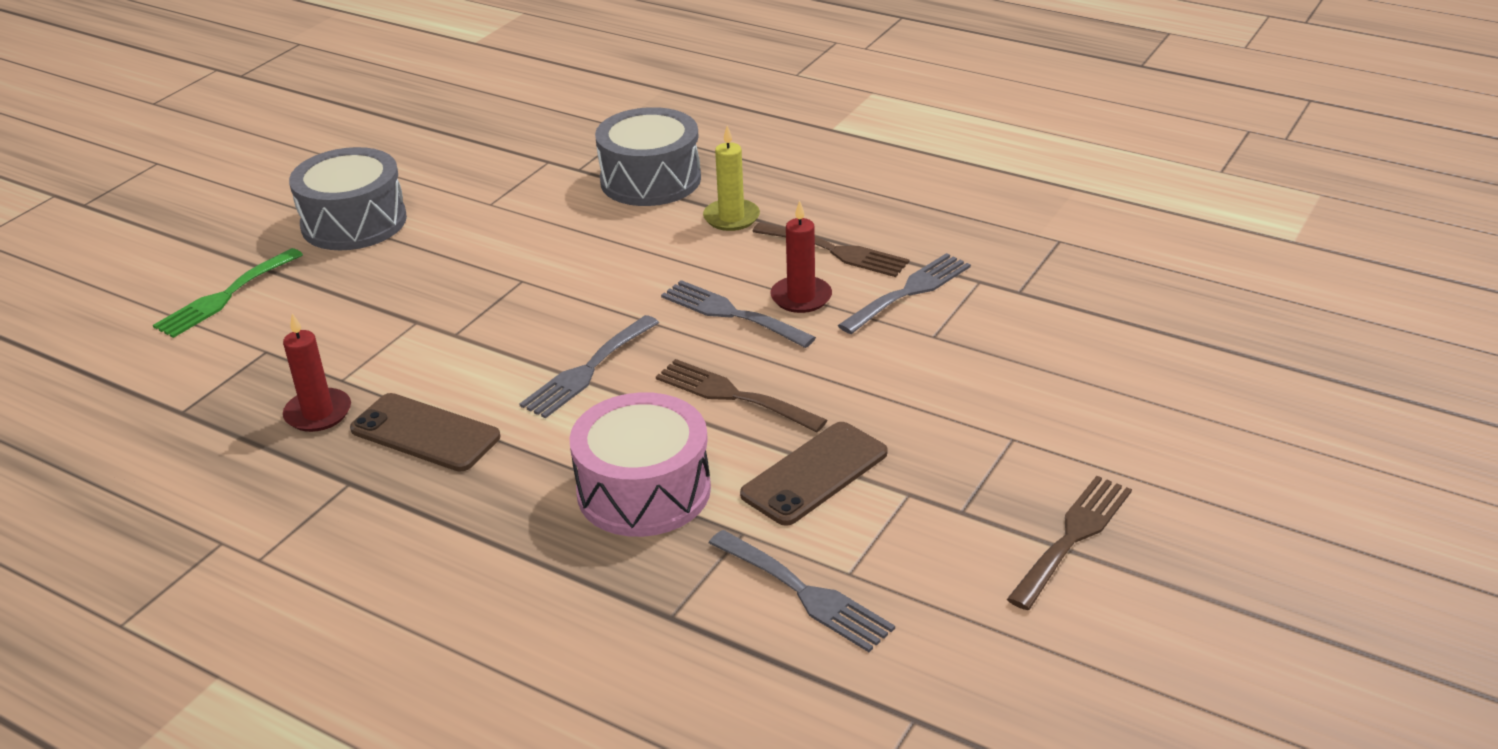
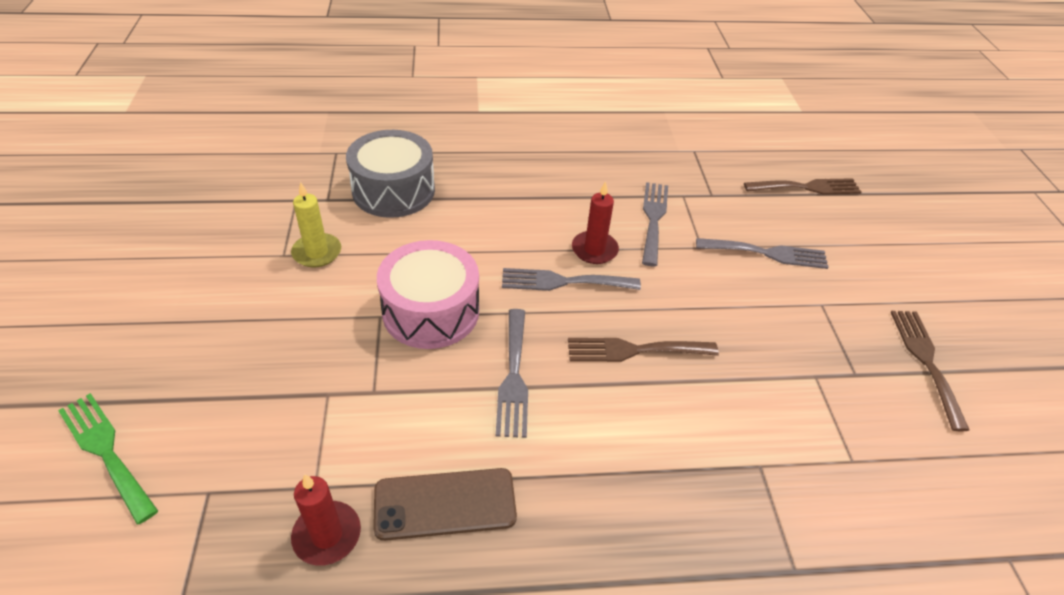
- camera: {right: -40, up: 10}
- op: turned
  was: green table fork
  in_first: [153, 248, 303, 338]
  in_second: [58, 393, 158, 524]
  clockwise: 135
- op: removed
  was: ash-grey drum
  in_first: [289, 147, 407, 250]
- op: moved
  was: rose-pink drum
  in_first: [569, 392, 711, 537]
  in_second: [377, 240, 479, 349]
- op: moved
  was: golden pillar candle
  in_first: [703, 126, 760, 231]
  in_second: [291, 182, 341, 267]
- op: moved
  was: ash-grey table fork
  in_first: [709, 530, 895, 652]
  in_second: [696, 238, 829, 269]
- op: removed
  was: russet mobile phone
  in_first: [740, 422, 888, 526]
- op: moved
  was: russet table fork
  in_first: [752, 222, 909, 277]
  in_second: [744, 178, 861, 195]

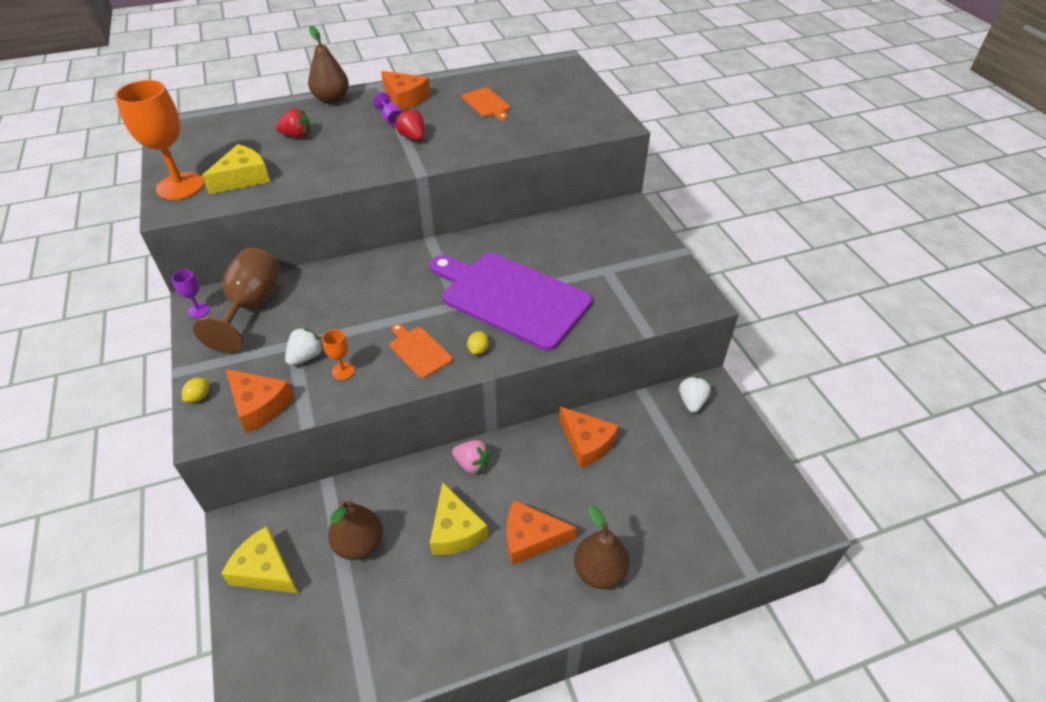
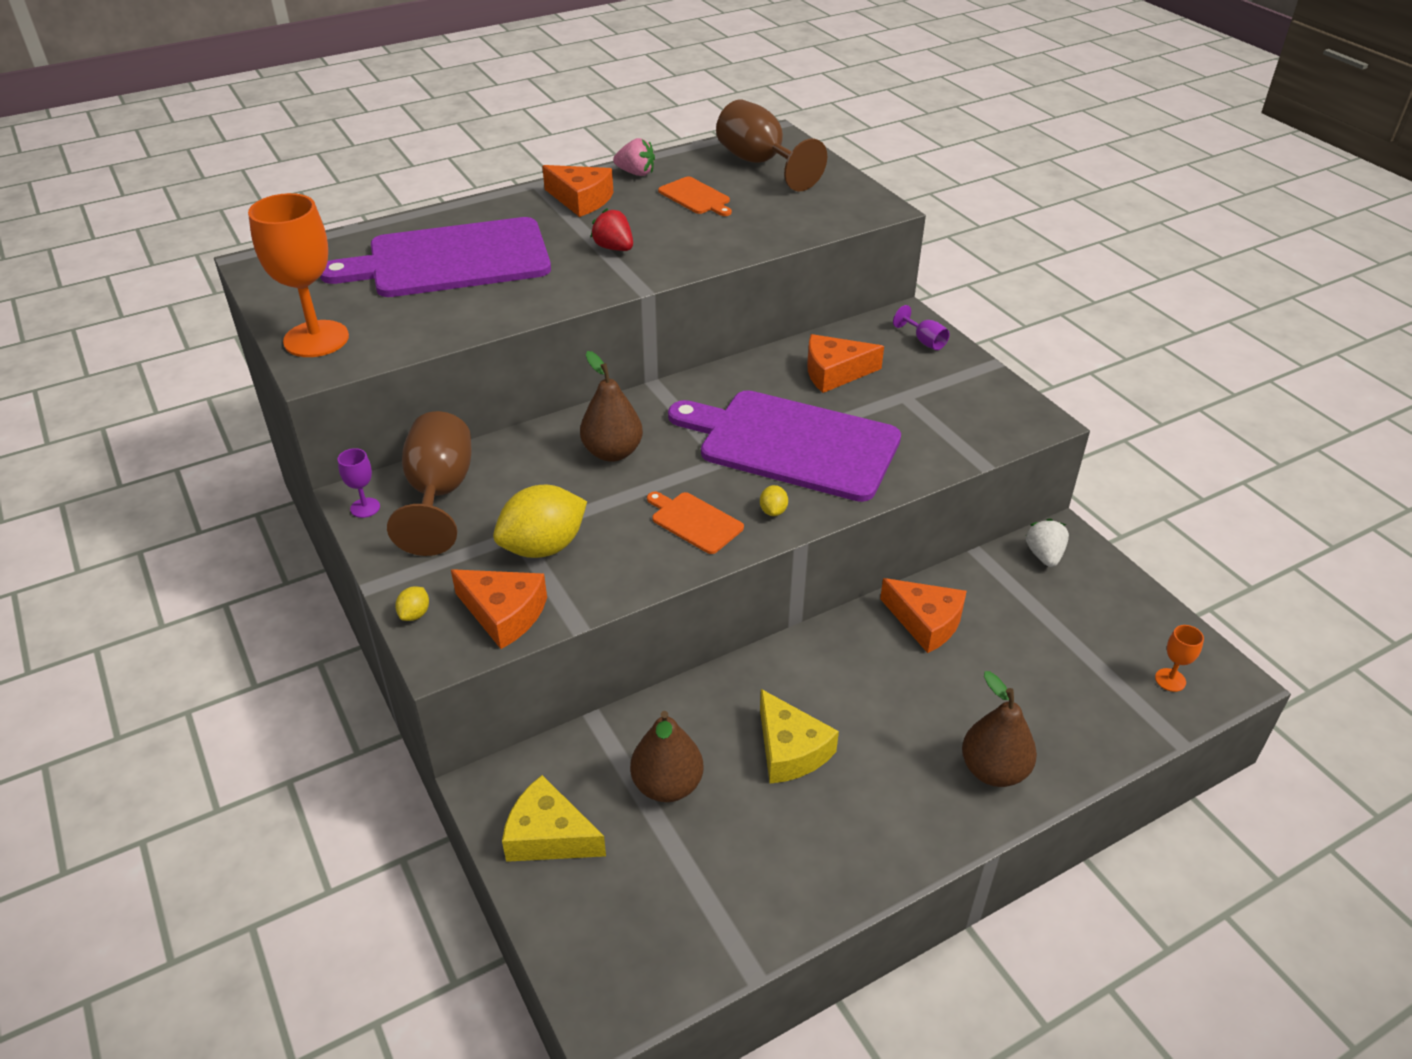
- camera: {right: -10, up: -5}
- op: removed
  was: golden piece of cheese
  in_first: [202, 144, 270, 194]
- op: replaced
  was: red toy strawberry
  now: royal purple bread board
  in_first: [276, 108, 310, 138]
  in_second: [320, 217, 551, 297]
- op: replaced
  was: pure white toy strawberry
  now: golden citrus fruit
  in_first: [285, 327, 323, 366]
  in_second: [493, 485, 587, 558]
- op: moved
  was: russet toy pear
  in_first: [308, 26, 349, 104]
  in_second: [580, 351, 643, 462]
- op: moved
  was: orange-coloured chalice
  in_first: [322, 329, 354, 380]
  in_second: [1155, 625, 1204, 692]
- op: moved
  was: royal purple chalice
  in_first: [373, 92, 402, 127]
  in_second: [893, 305, 950, 350]
- op: moved
  was: rose-pink toy strawberry
  in_first: [452, 440, 491, 474]
  in_second: [613, 138, 655, 176]
- op: moved
  was: orange-coloured piece of cheese
  in_first: [507, 500, 576, 565]
  in_second: [807, 334, 884, 393]
- op: added
  now: russet chalice
  in_second: [716, 100, 827, 192]

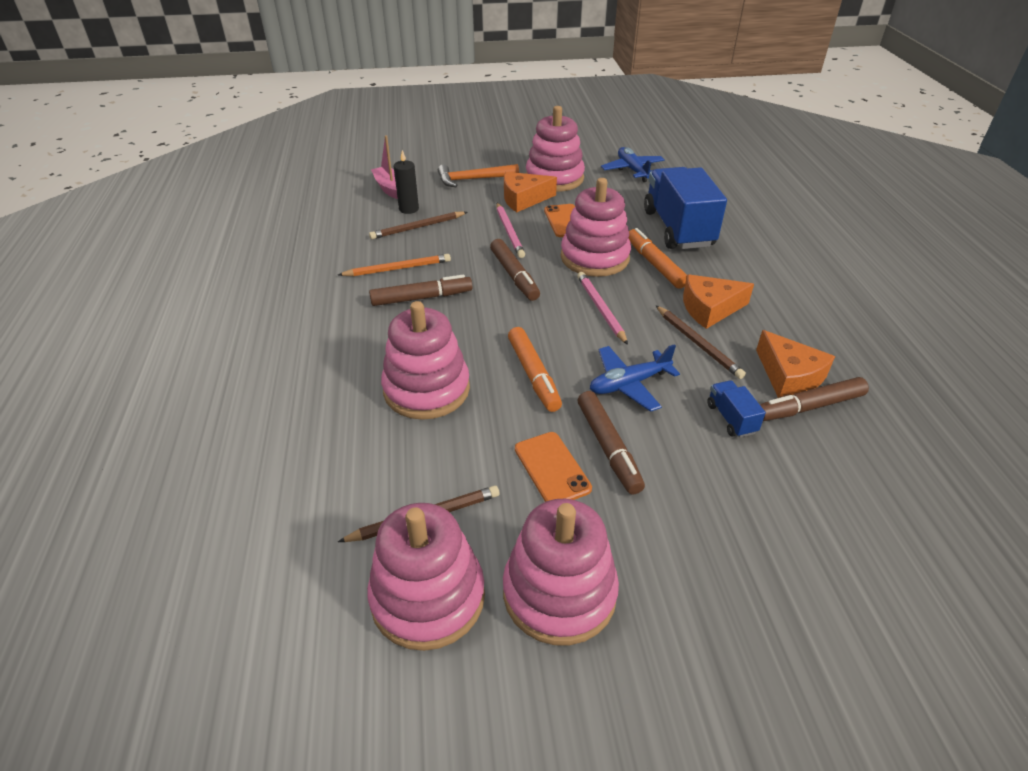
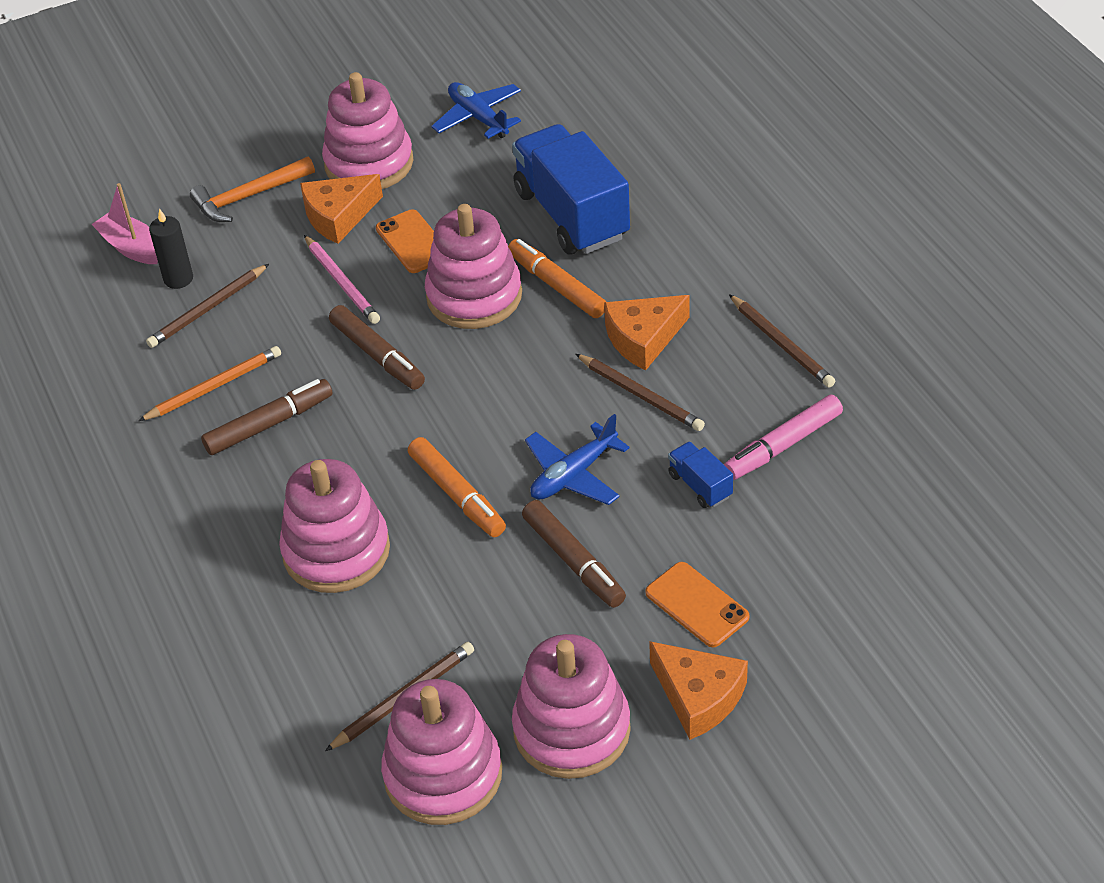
- camera: {right: -15, up: 5}
- op: moved
  was: orange-coloured mobile phone
  in_first: [515, 432, 592, 502]
  in_second: [645, 562, 749, 647]
- op: removed
  was: rose-pink wooden pencil
  in_first: [577, 272, 628, 345]
- op: moved
  was: orange-coloured piece of cheese
  in_first: [756, 330, 835, 398]
  in_second: [649, 641, 748, 740]
- op: recoloured
  was: russet marker
  now: rose-pink marker
  in_first: [760, 377, 869, 421]
  in_second: [724, 395, 843, 480]
- op: added
  now: russet wooden pencil
  in_second: [729, 294, 835, 388]

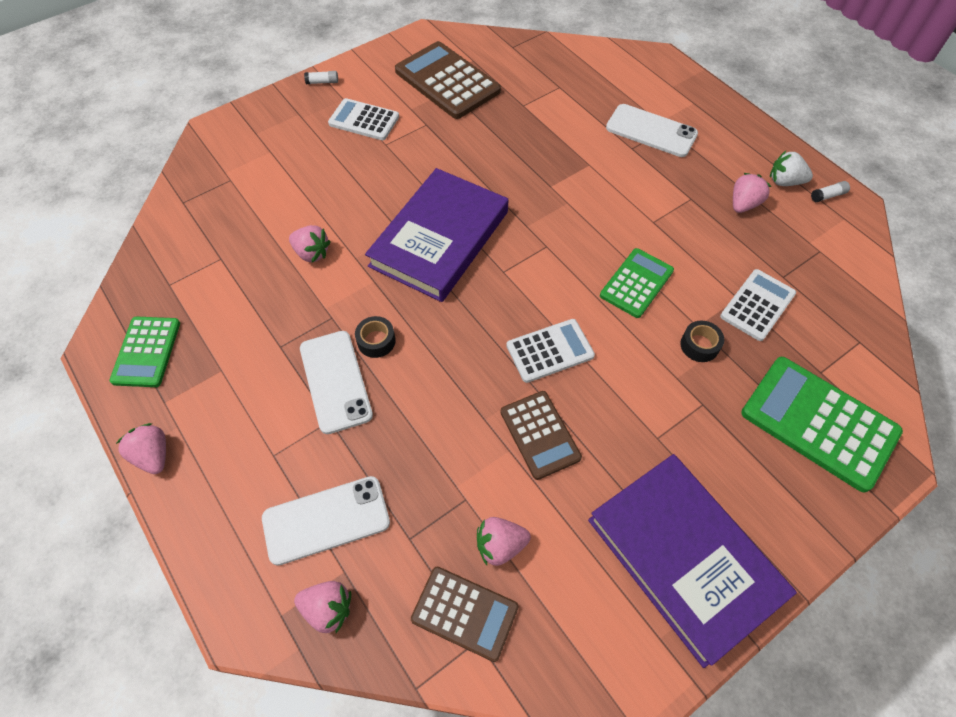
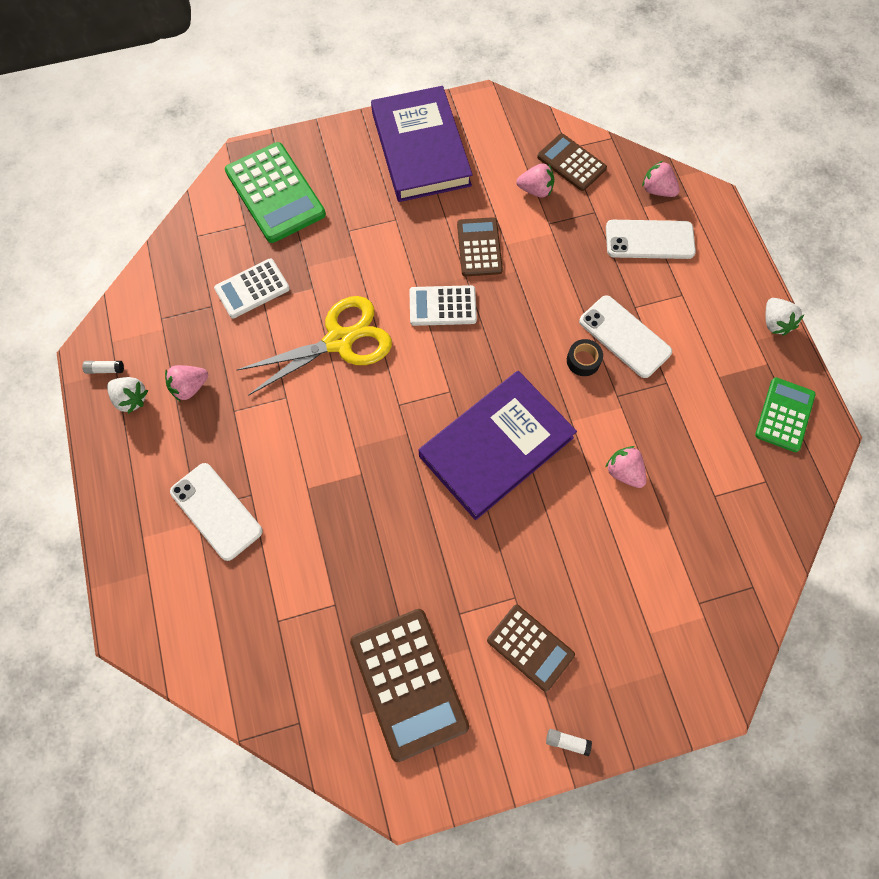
- camera: {right: -160, up: 10}
- op: recoloured
  was: rose-pink toy strawberry
  now: pure white toy strawberry
  in_first: [116, 423, 166, 474]
  in_second: [765, 298, 804, 336]
- op: turned
  was: pure white mobile phone
  in_first: [300, 331, 373, 434]
  in_second: [579, 295, 672, 378]
  clockwise: -45
- op: recoloured
  was: pure white calculator
  now: russet calculator
  in_first: [328, 98, 399, 140]
  in_second: [487, 605, 575, 692]
- op: replaced
  was: green calculator
  now: golden shears
  in_first: [600, 248, 674, 318]
  in_second: [237, 296, 392, 396]
- op: removed
  was: ebony sticky tape
  in_first: [680, 321, 724, 362]

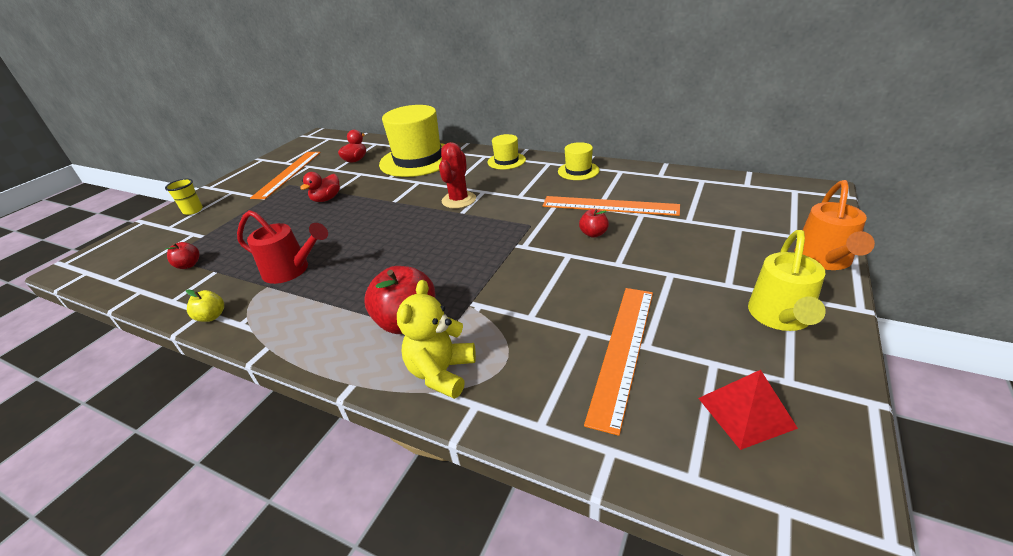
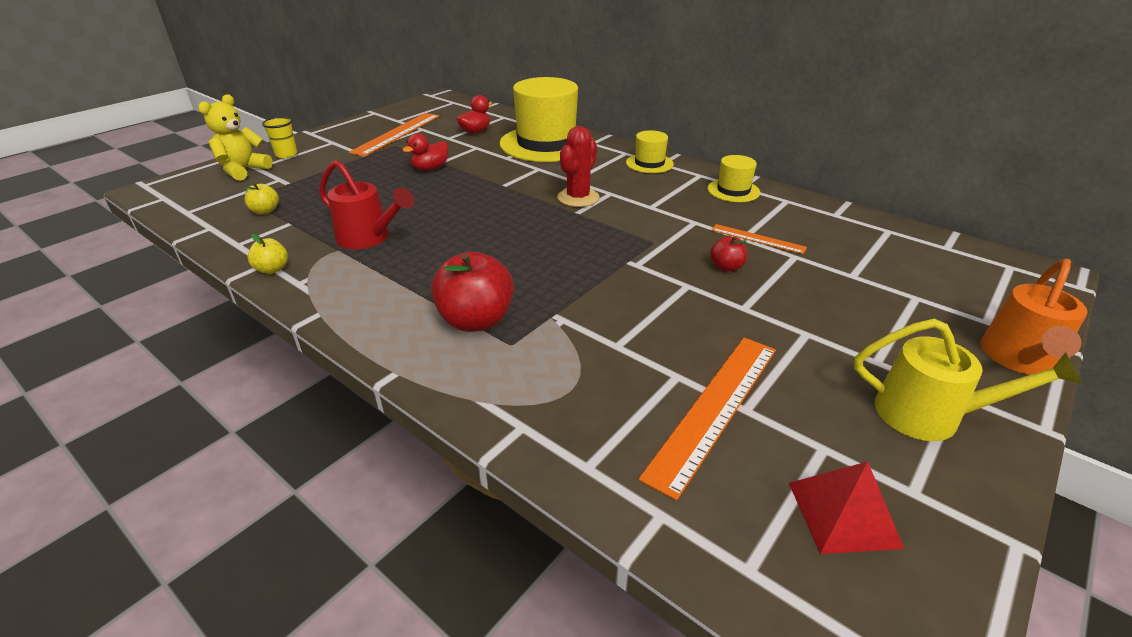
- camera: {right: 10, up: 0}
- op: recoloured
  was: red toy apple
  now: golden toy apple
  in_first: [165, 242, 199, 269]
  in_second: [244, 183, 279, 214]
- op: moved
  was: golden stuffed bear
  in_first: [397, 280, 476, 399]
  in_second: [198, 94, 273, 181]
- op: resized
  was: orange-coloured ruler
  in_first: [542, 196, 680, 216]
  in_second: [711, 224, 807, 254]
  ratio: 0.55
- op: turned
  was: golden watering pot
  in_first: [748, 230, 826, 331]
  in_second: [854, 319, 1082, 441]
  clockwise: -105

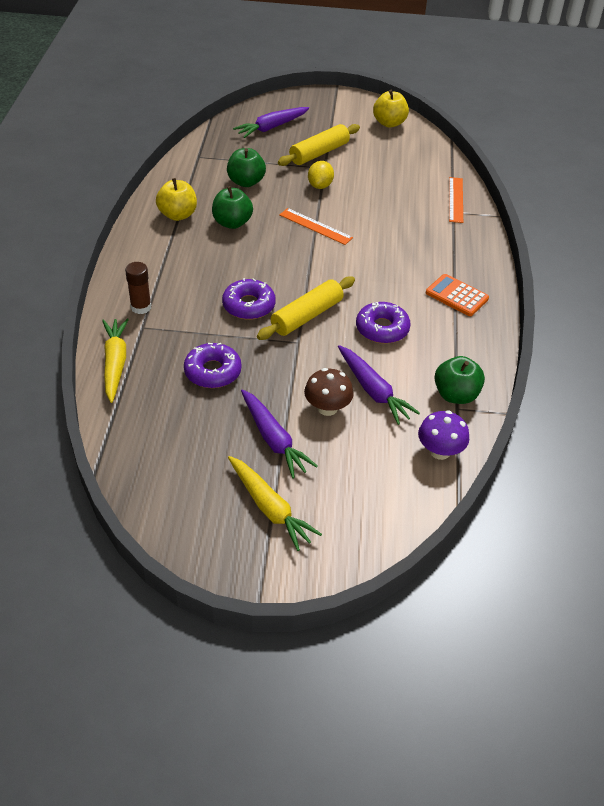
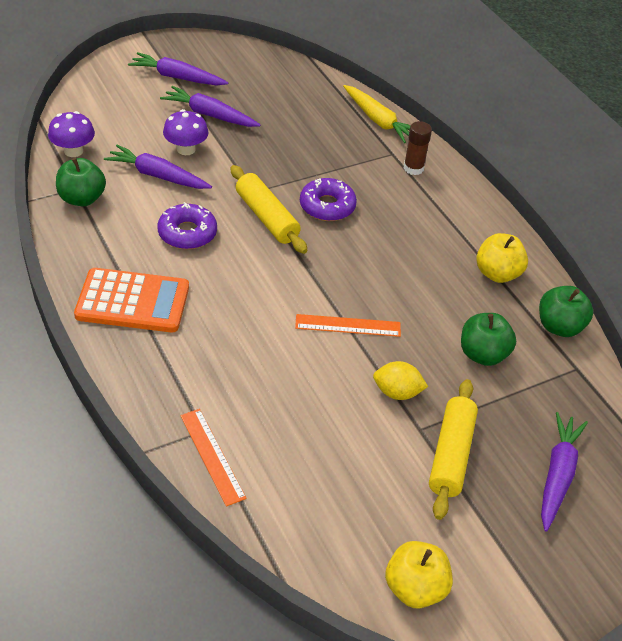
- camera: {right: 145, up: 0}
- op: removed
  was: royal purple glazed donut
  in_first: [184, 343, 242, 388]
- op: moved
  was: green toy apple
  in_first: [212, 186, 253, 229]
  in_second: [539, 286, 593, 337]
- op: recoloured
  was: golden toy carrot
  now: royal purple toy carrot
  in_first: [228, 456, 322, 551]
  in_second: [128, 52, 228, 85]
- op: turned
  was: golden pastry roller
  in_first: [257, 276, 355, 340]
  in_second: [230, 165, 307, 254]
  clockwise: -45
- op: recoloured
  was: russet fungus
  now: royal purple fungus
  in_first: [304, 368, 354, 416]
  in_second: [163, 109, 208, 155]
- op: turned
  was: golden citrus fruit
  in_first: [308, 161, 334, 189]
  in_second: [373, 361, 428, 400]
  clockwise: -60
- op: resized
  was: orange-coloured calculator
  in_first: [426, 274, 489, 316]
  in_second: [74, 268, 189, 332]
  ratio: 1.55

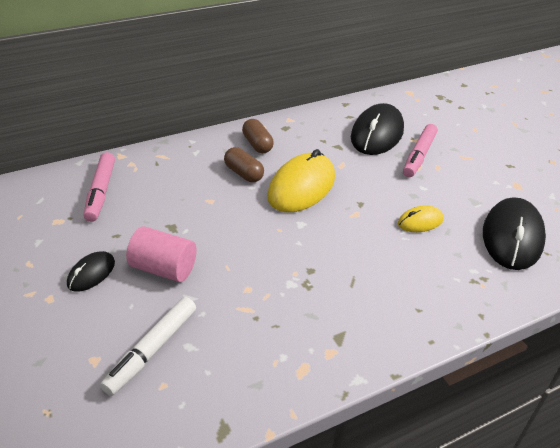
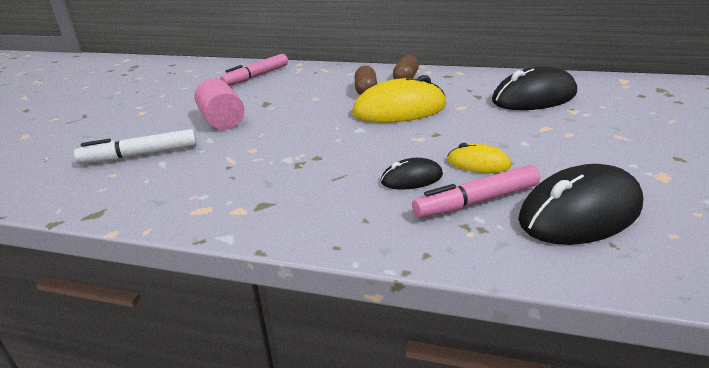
- camera: {right: 45, up: -10}
- op: moved
  was: ebony mouse
  in_first: [67, 251, 115, 292]
  in_second: [381, 158, 443, 190]
- op: moved
  was: rose-pink marker
  in_first: [403, 124, 438, 177]
  in_second: [412, 165, 540, 218]

